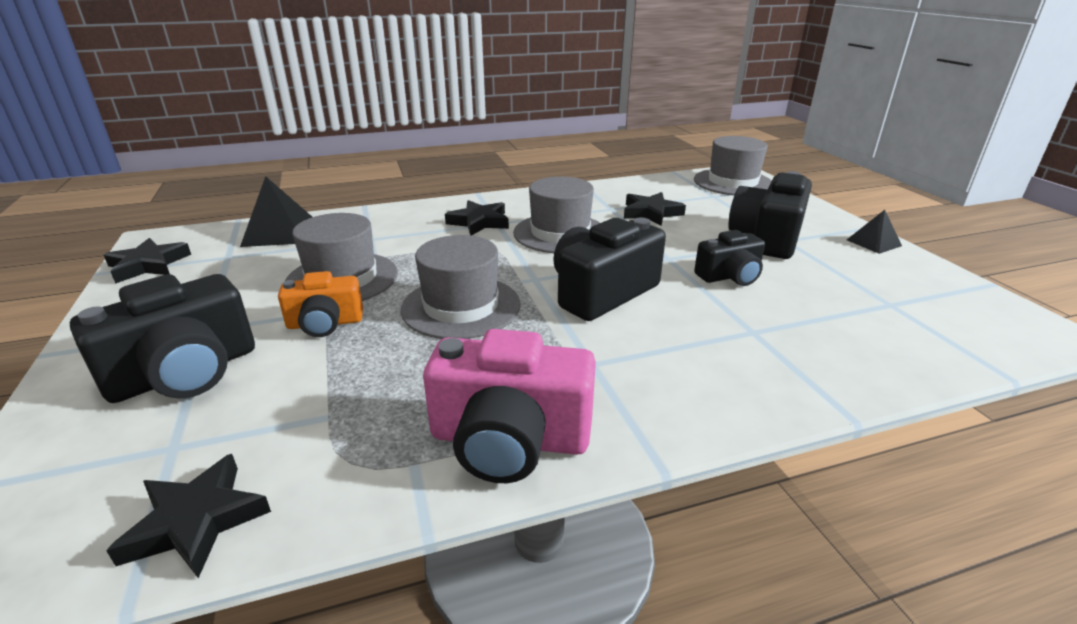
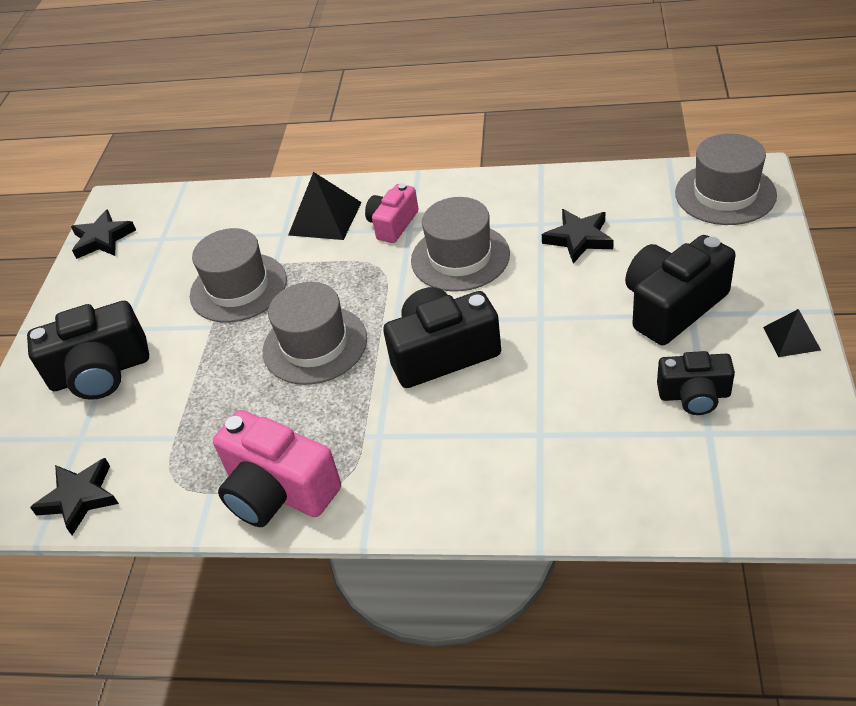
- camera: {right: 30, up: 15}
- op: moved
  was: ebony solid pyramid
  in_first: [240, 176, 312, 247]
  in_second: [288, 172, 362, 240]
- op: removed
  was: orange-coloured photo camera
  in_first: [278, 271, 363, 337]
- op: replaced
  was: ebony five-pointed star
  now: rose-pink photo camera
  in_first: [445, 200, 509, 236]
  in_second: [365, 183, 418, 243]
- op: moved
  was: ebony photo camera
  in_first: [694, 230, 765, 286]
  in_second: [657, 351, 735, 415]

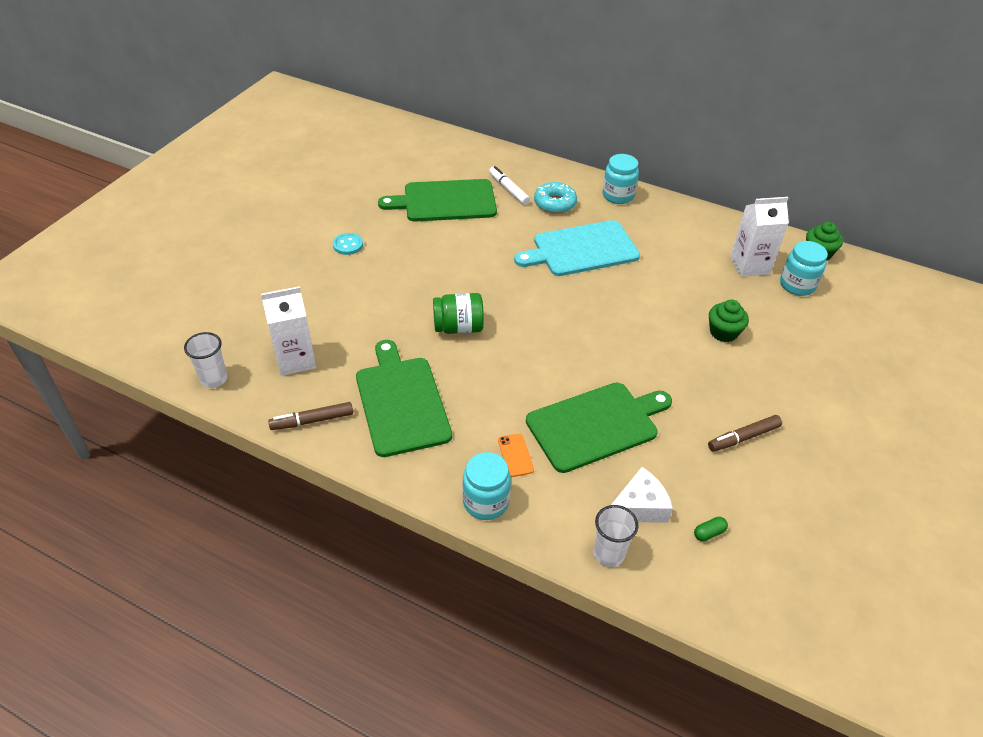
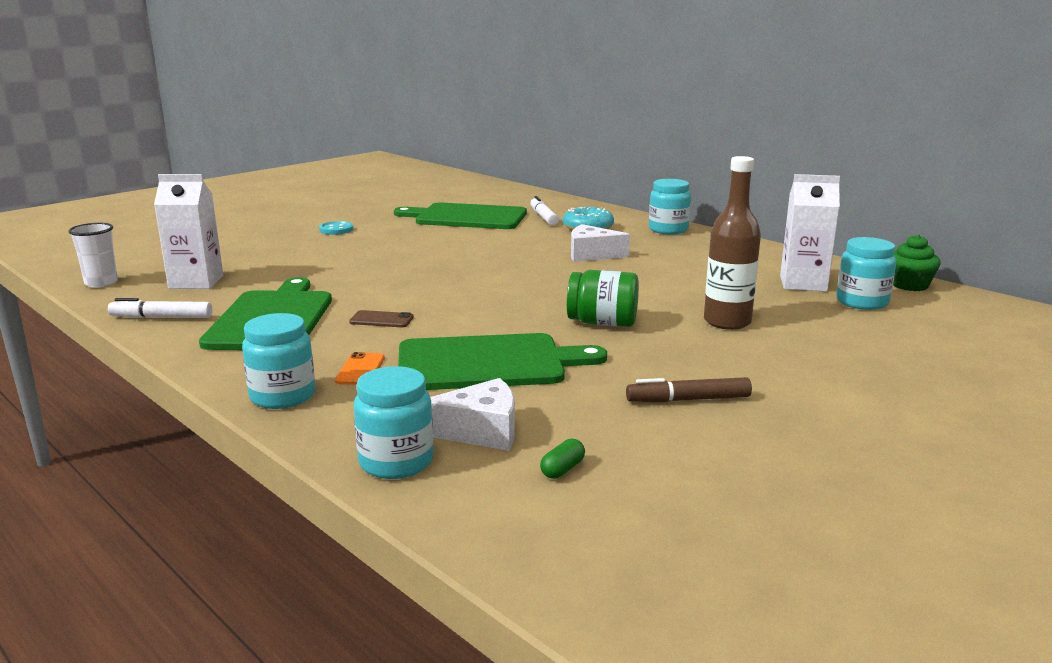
- camera: {right: 20, up: -25}
- op: recoloured
  was: russet marker
  now: pure white marker
  in_first: [268, 402, 353, 430]
  in_second: [108, 298, 212, 318]
- op: moved
  was: green jam jar
  in_first: [433, 293, 484, 334]
  in_second: [567, 270, 639, 327]
- op: replaced
  was: turquoise bread board
  now: pure white piece of cheese
  in_first: [514, 220, 640, 276]
  in_second: [571, 224, 630, 262]
- op: replaced
  was: pure white beaker
  now: turquoise jam jar
  in_first: [594, 505, 638, 567]
  in_second: [354, 366, 434, 479]
- op: turned
  was: green pill
  in_first: [694, 517, 728, 541]
  in_second: [540, 438, 585, 479]
  clockwise: -45
- op: replaced
  was: green fairy cake
  now: russet drink bottle
  in_first: [709, 300, 749, 342]
  in_second: [704, 156, 761, 330]
- op: added
  now: russet mobile phone
  in_second: [349, 310, 414, 327]

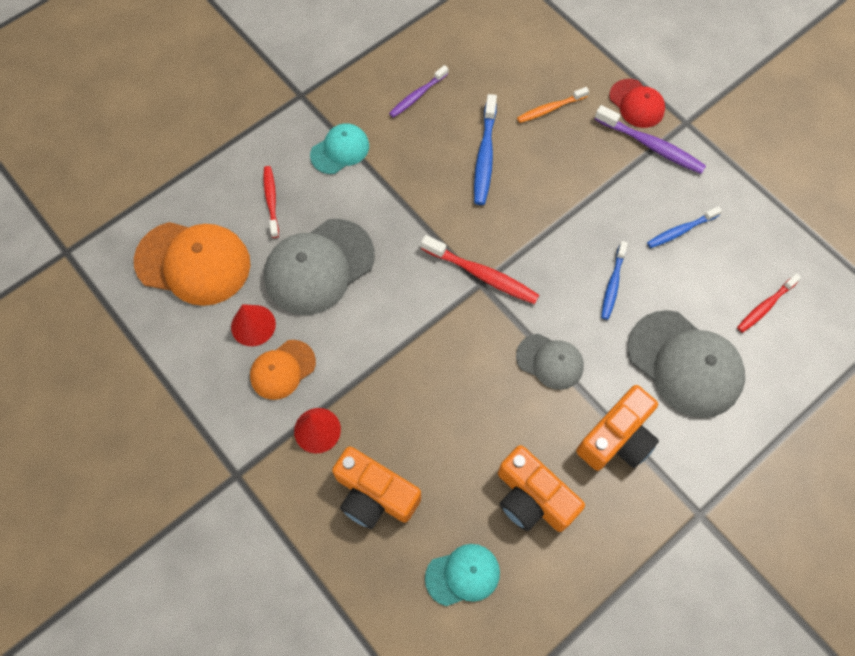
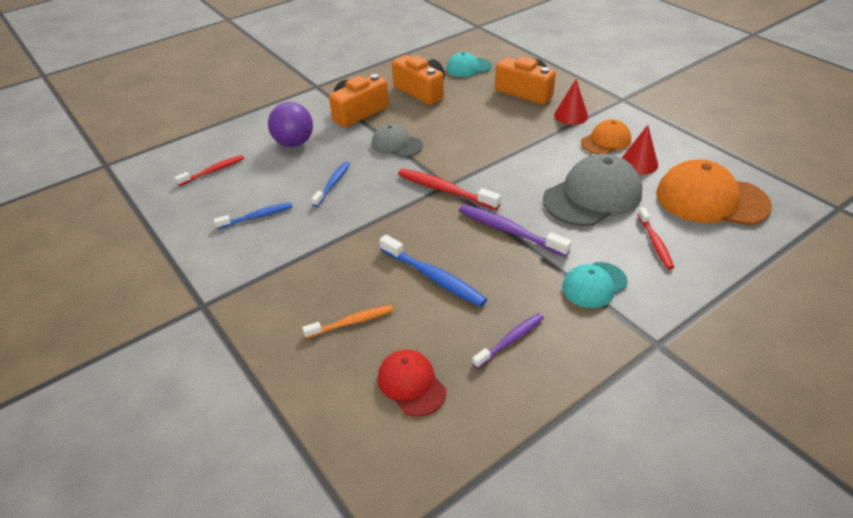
- camera: {right: -175, up: -25}
- op: turned
  was: cobalt toothbrush
  in_first: [474, 94, 497, 205]
  in_second: [380, 235, 487, 307]
  clockwise: 120
- op: moved
  was: royal purple toothbrush
  in_first: [595, 105, 706, 174]
  in_second: [459, 204, 572, 257]
- op: moved
  was: red cap
  in_first: [609, 79, 665, 128]
  in_second: [378, 350, 446, 417]
- op: replaced
  was: ash-grey cap
  now: royal purple sphere
  in_first: [628, 310, 745, 418]
  in_second: [268, 102, 313, 147]

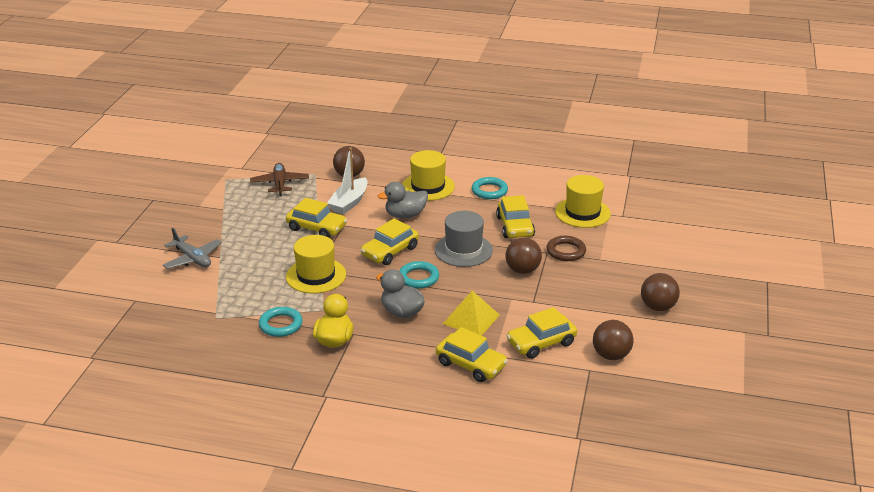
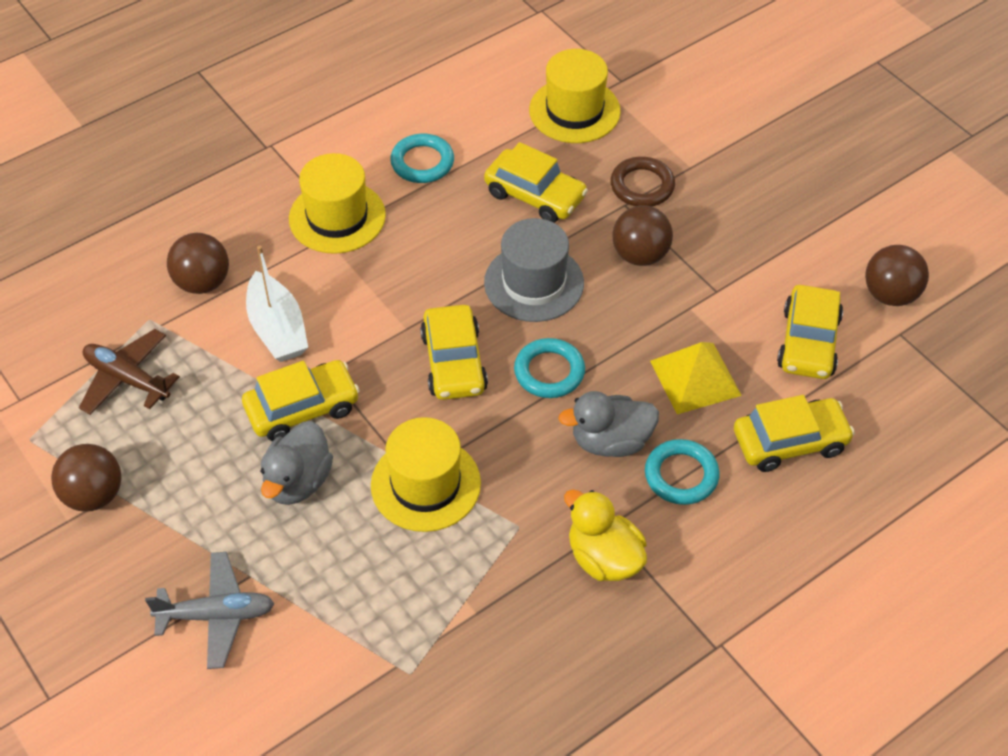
- camera: {right: -50, up: 20}
- op: moved
  was: turquoise hoop
  in_first: [259, 307, 303, 337]
  in_second: [645, 439, 720, 505]
- op: moved
  was: ash-grey toy duck
  in_first: [377, 182, 428, 219]
  in_second: [261, 421, 333, 505]
- op: moved
  was: russet sphere
  in_first: [641, 273, 680, 311]
  in_second: [51, 444, 122, 512]

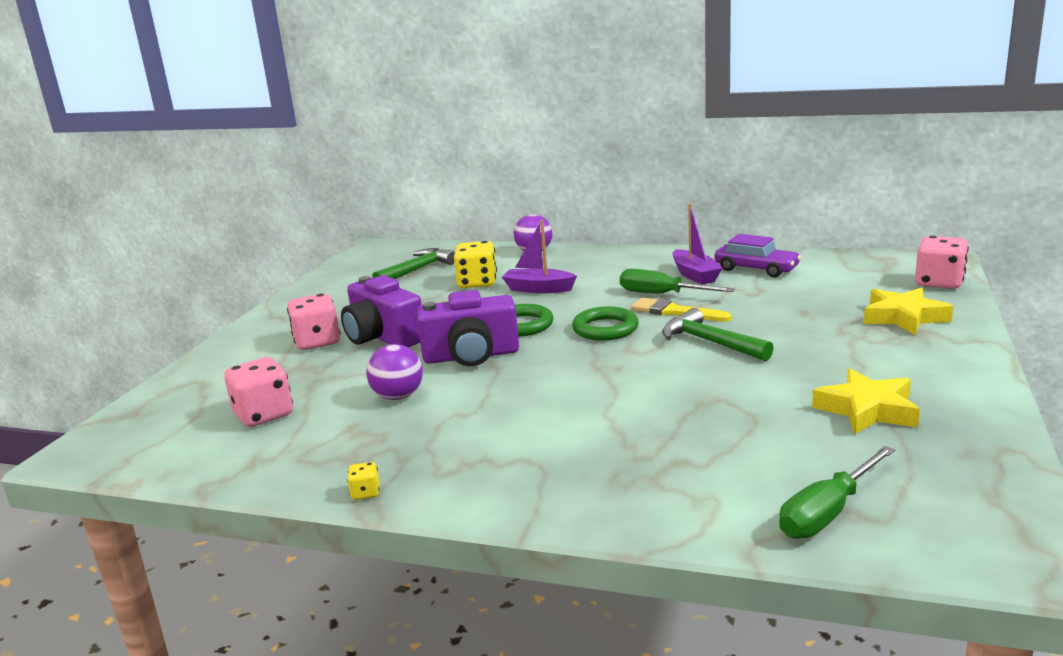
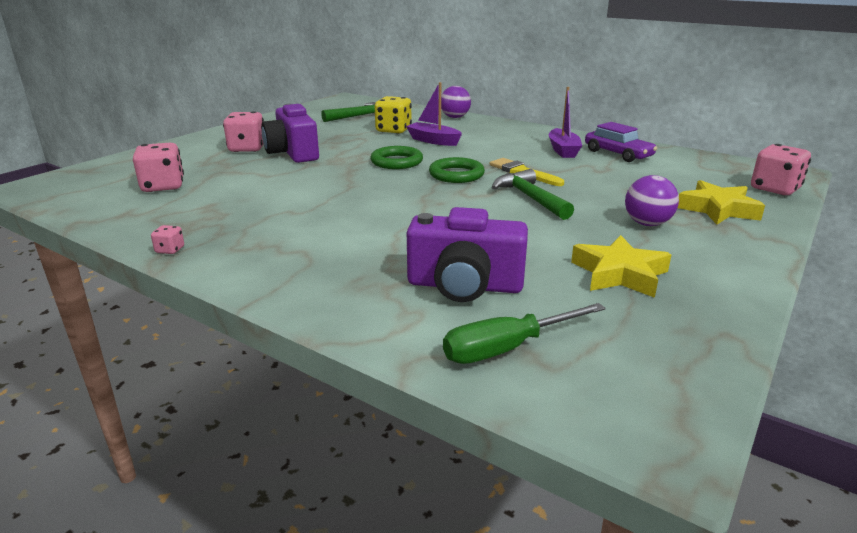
- camera: {right: 15, up: 5}
- op: recoloured
  was: golden game die
  now: rose-pink game die
  in_first: [347, 462, 379, 500]
  in_second: [151, 225, 184, 254]
- op: moved
  was: royal purple sphere
  in_first: [366, 344, 423, 400]
  in_second: [625, 175, 679, 226]
- op: moved
  was: royal purple photo camera
  in_first: [417, 290, 519, 366]
  in_second: [407, 207, 528, 302]
- op: removed
  was: green hand screwdriver
  in_first: [620, 269, 735, 293]

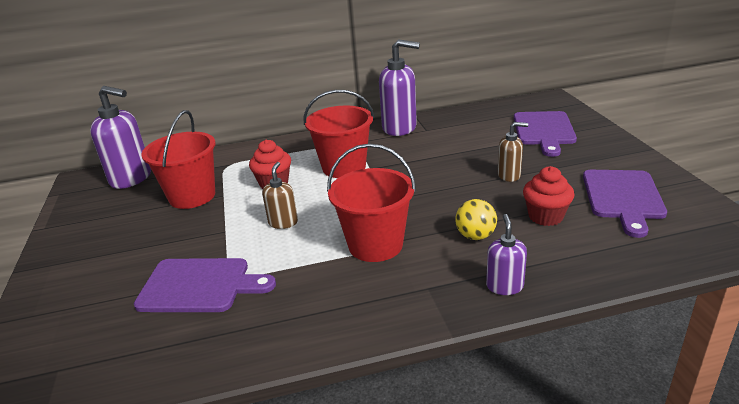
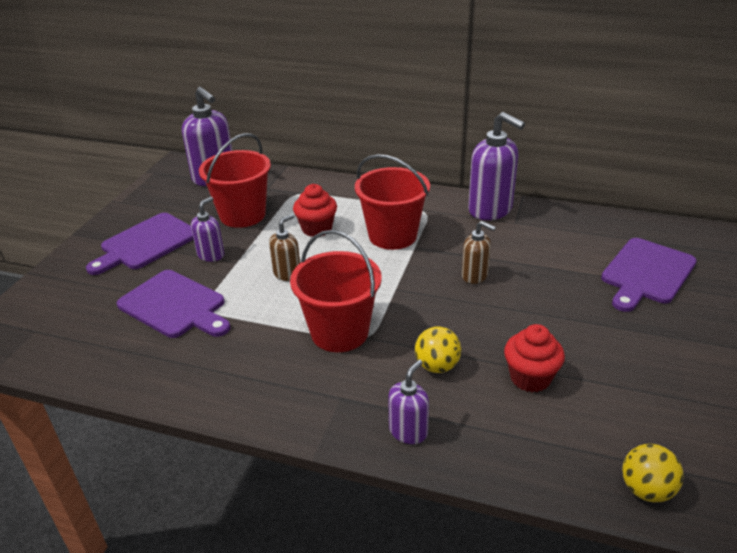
- camera: {right: 30, up: 5}
- op: moved
  was: russet soap dispenser
  in_first: [498, 122, 528, 182]
  in_second: [462, 221, 496, 284]
- op: moved
  was: royal purple bread board
  in_first: [583, 170, 667, 238]
  in_second: [86, 213, 194, 275]
- op: added
  now: royal purple soap dispenser
  in_second: [191, 197, 224, 262]
- op: added
  now: golden sphere
  in_second: [622, 444, 684, 503]

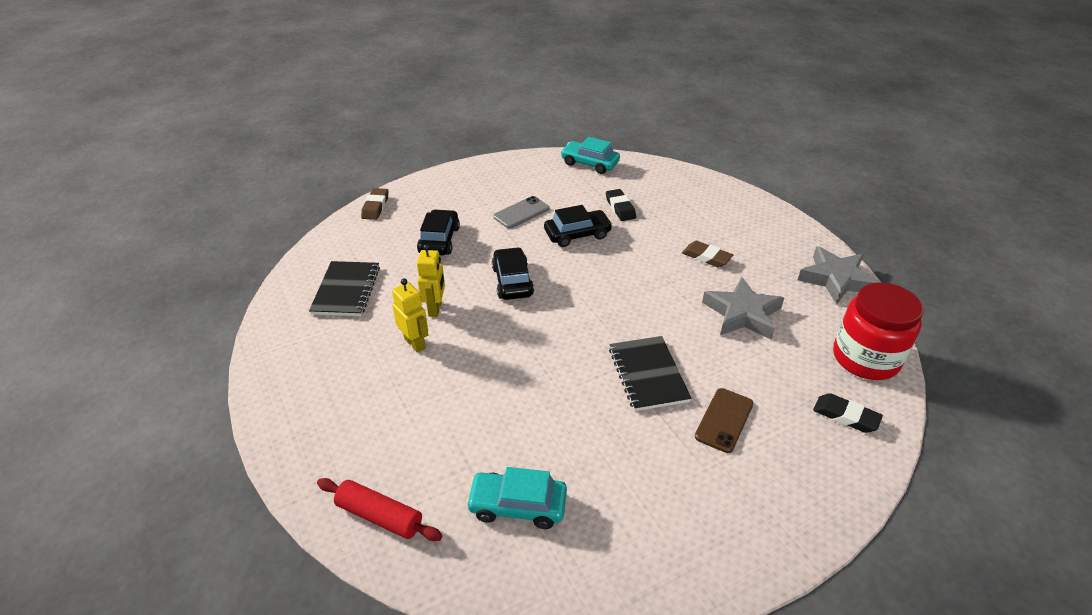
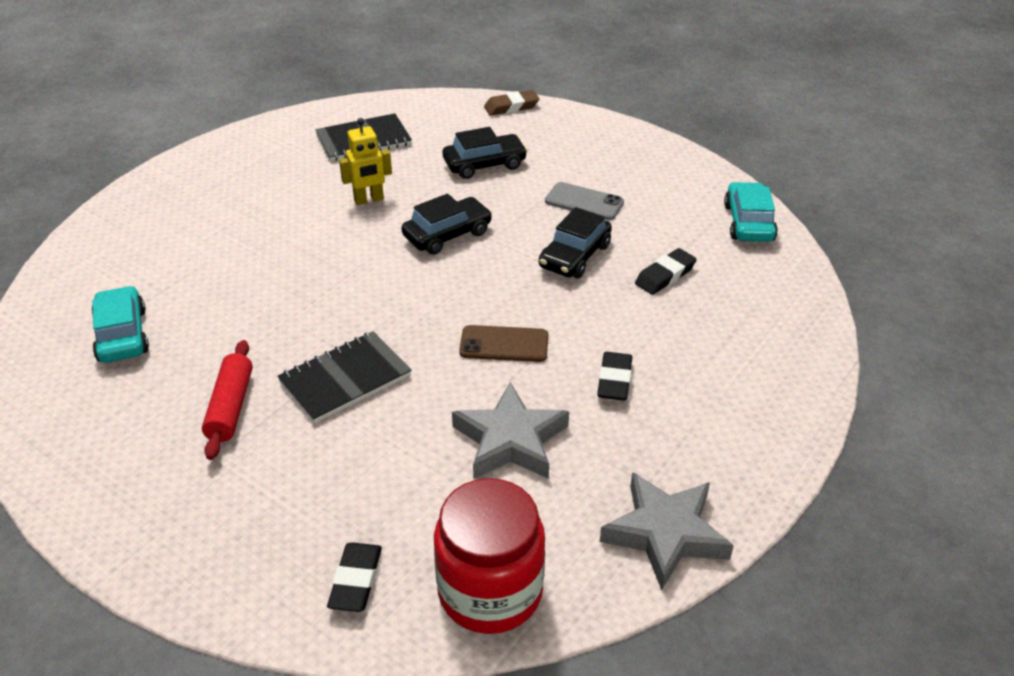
- camera: {right: 65, up: 0}
- op: moved
  was: red pastry roller
  in_first: [317, 478, 442, 541]
  in_second: [202, 340, 253, 460]
- op: removed
  was: golden toy robot
  in_first: [392, 279, 428, 353]
- op: turned
  was: ebony toy car
  in_first: [544, 205, 613, 247]
  in_second: [539, 207, 612, 278]
  clockwise: 75
- op: recoloured
  was: russet eraser
  now: ebony eraser
  in_first: [682, 241, 733, 268]
  in_second: [597, 352, 632, 401]
- op: moved
  was: russet mobile phone
  in_first: [695, 388, 753, 453]
  in_second: [459, 325, 548, 362]

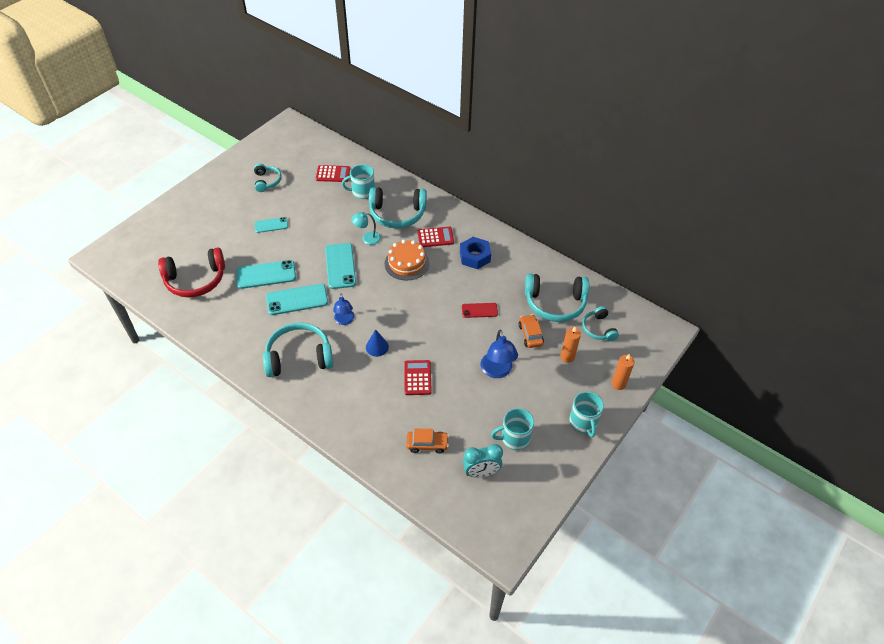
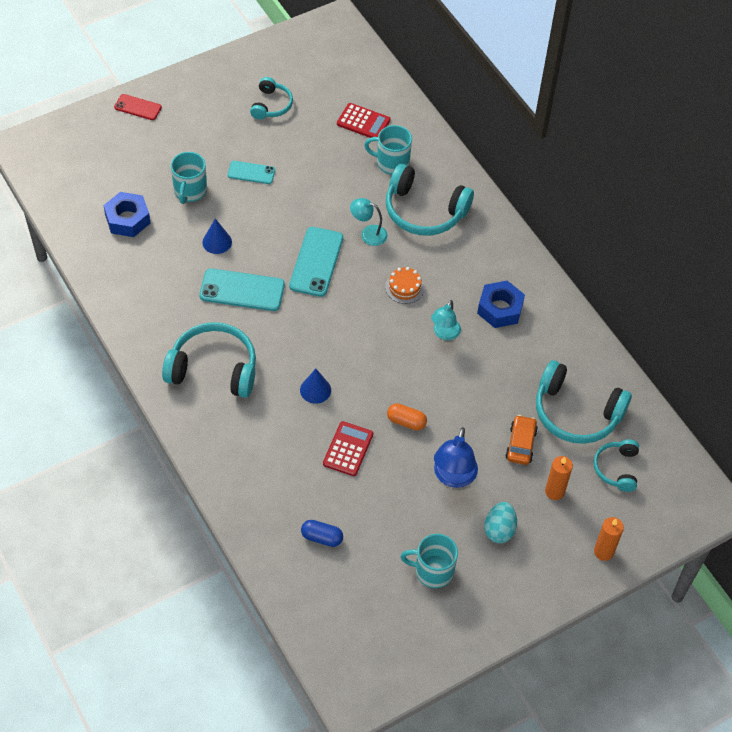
- camera: {right: 20, up: 5}
- op: replaced
  was: red headset
  now: cobalt hexagon nut
  in_first: [158, 247, 225, 297]
  in_second: [103, 192, 150, 237]
- op: replaced
  was: turquoise mobile phone
  now: cobalt cone
  in_first: [236, 260, 296, 289]
  in_second: [202, 219, 232, 254]
- op: removed
  was: cobalt desk lamp
  in_first: [333, 293, 354, 325]
- op: resized
  was: orange-coloured cake
  in_first: [385, 240, 429, 280]
  in_second: [385, 267, 425, 304]
  ratio: 0.62
- op: replaced
  was: orange-coloured toy car
  now: cobalt pill
  in_first: [407, 429, 449, 453]
  in_second: [301, 520, 343, 547]
- op: removed
  was: red calculator
  in_first: [417, 227, 454, 247]
- op: moved
  was: red mobile phone
  in_first: [462, 303, 498, 318]
  in_second: [114, 94, 162, 120]
- op: removed
  was: turquoise bedside clock
  in_first: [463, 444, 503, 477]
- op: moved
  was: turquoise tea mug
  in_first: [569, 392, 604, 438]
  in_second: [171, 152, 207, 204]
- op: added
  now: orange-coloured pill
  in_second: [387, 403, 427, 430]
- op: added
  now: turquoise desk lamp
  in_second: [431, 300, 461, 340]
- op: added
  now: turquoise egg
  in_second: [484, 502, 517, 543]

